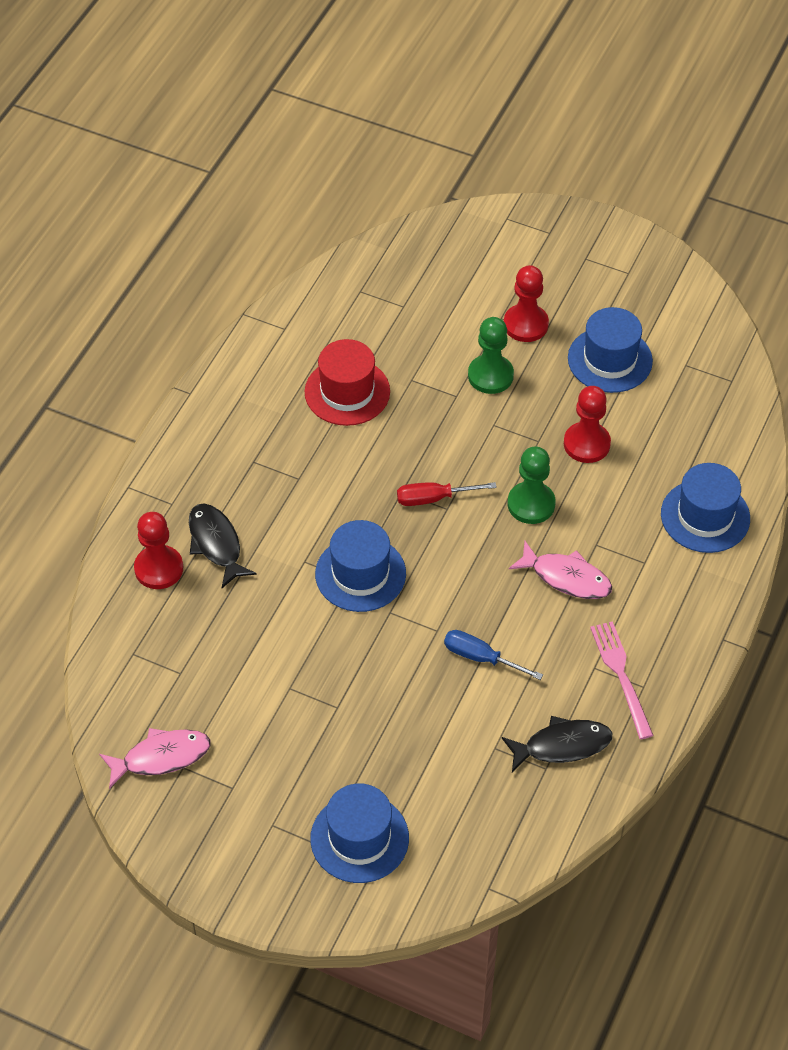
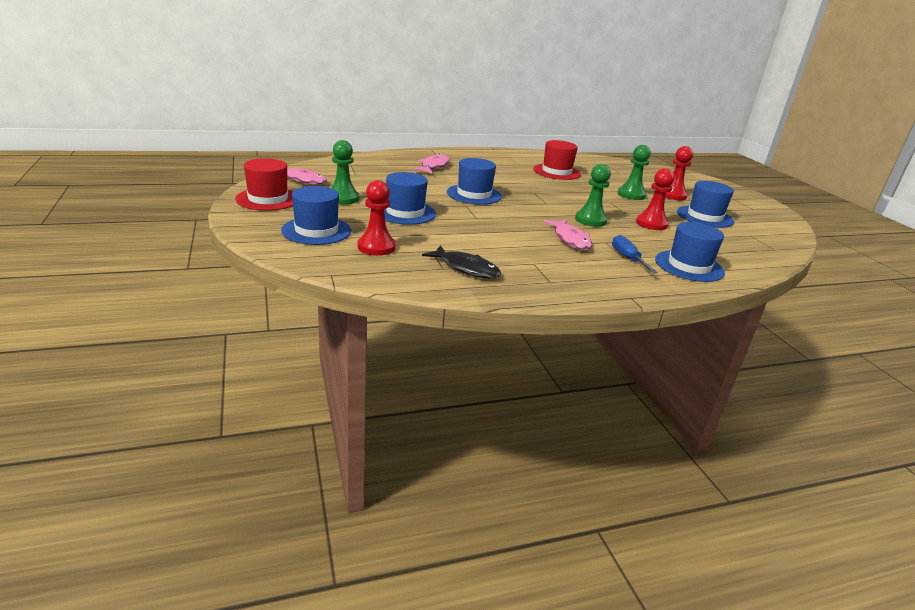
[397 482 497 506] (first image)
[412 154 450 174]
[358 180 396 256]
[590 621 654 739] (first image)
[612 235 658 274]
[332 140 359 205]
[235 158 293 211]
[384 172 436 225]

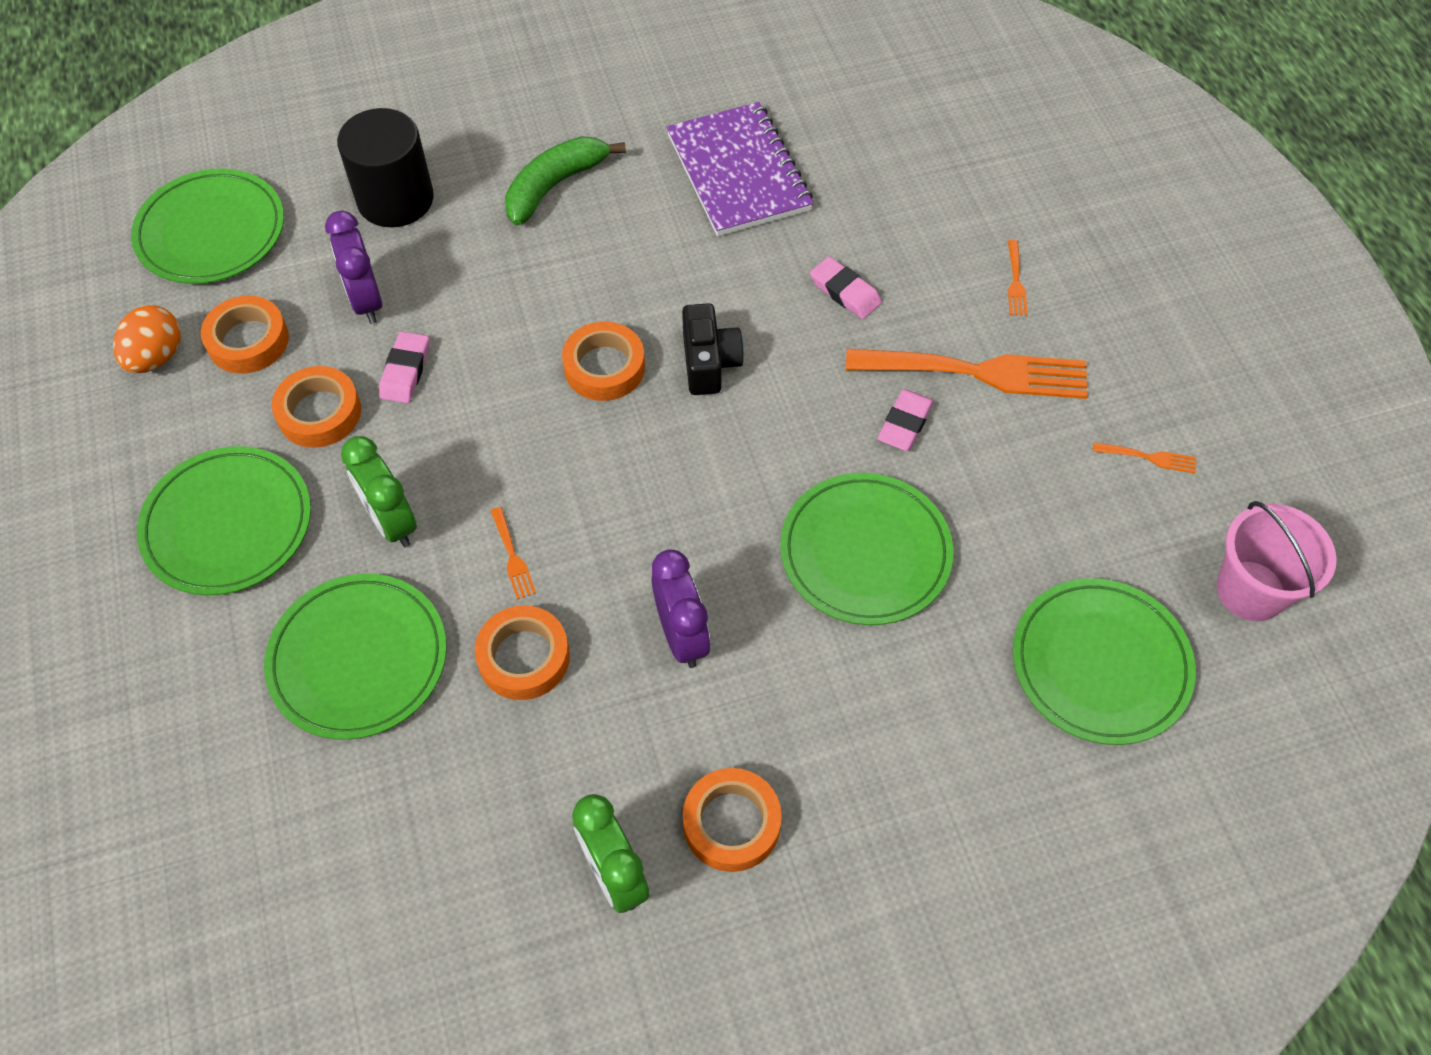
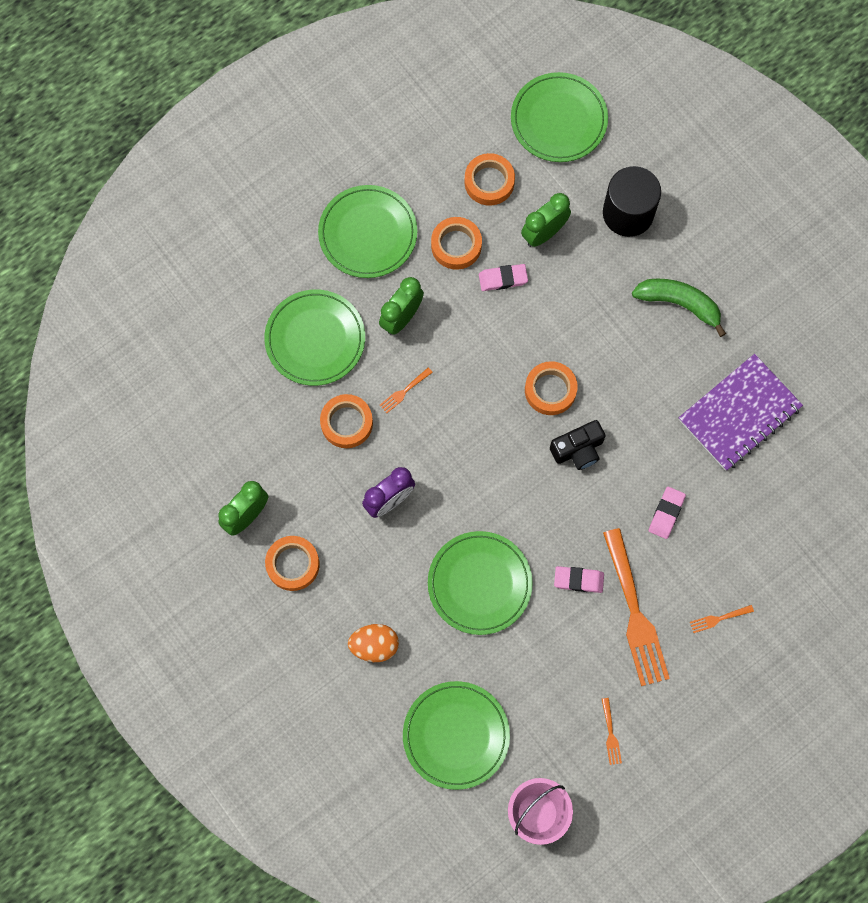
[521 193 571 247]
[348 624 399 662]

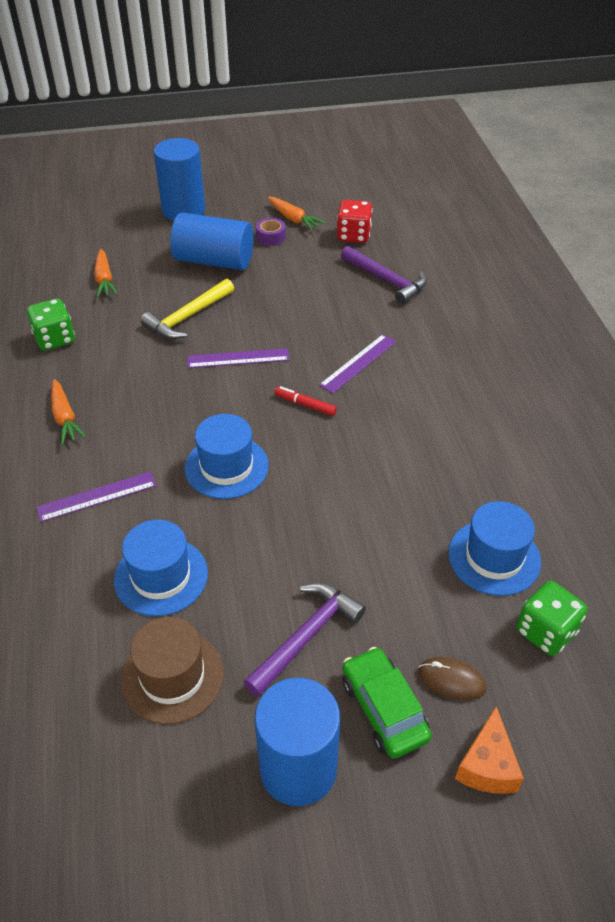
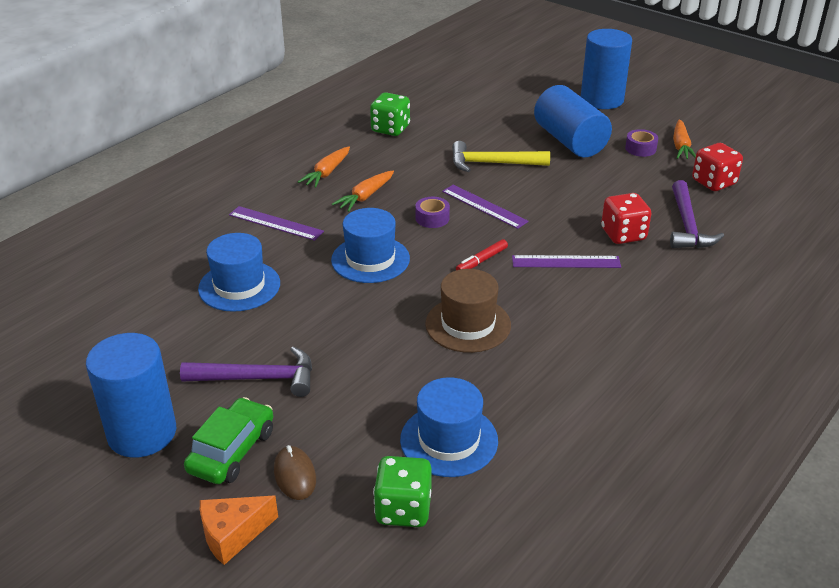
[332 171 394 212]
[456 239 508 270]
[425 269 511 353]
[601 193 651 244]
[415 197 450 228]

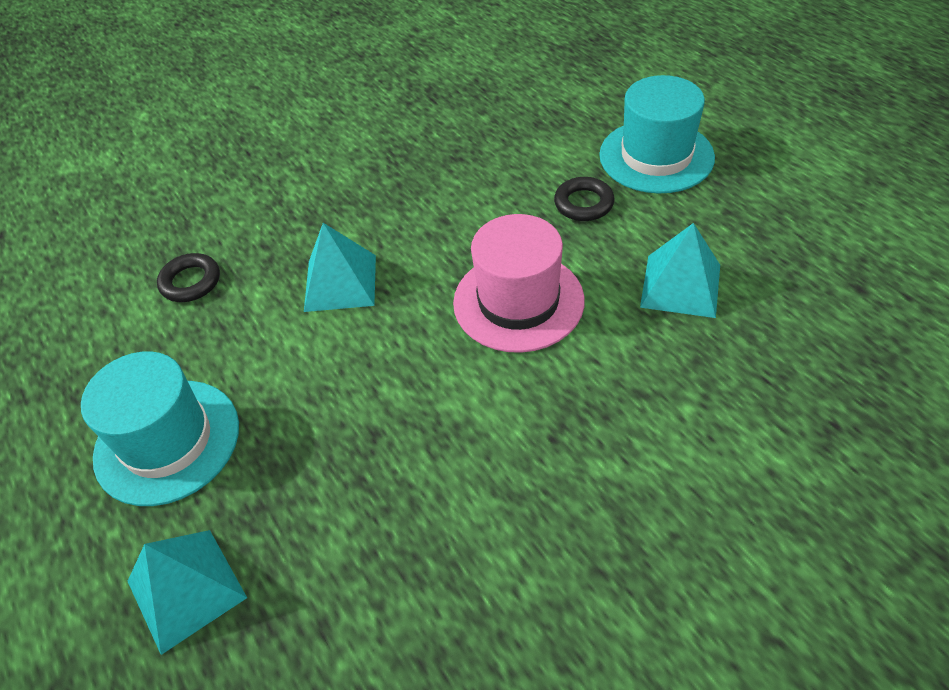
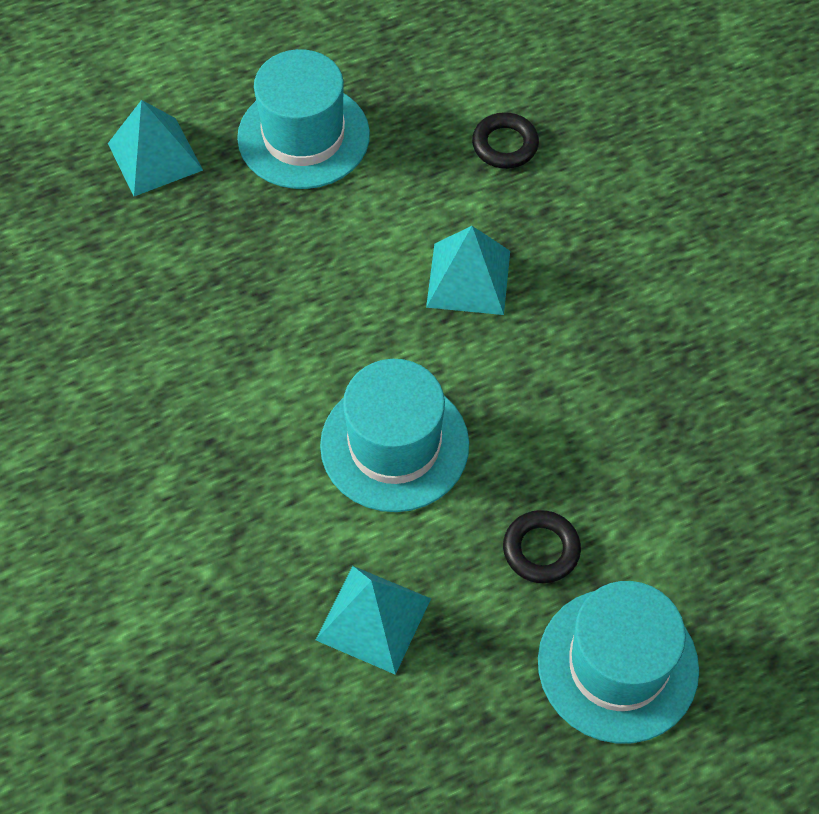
[320 359 469 512]

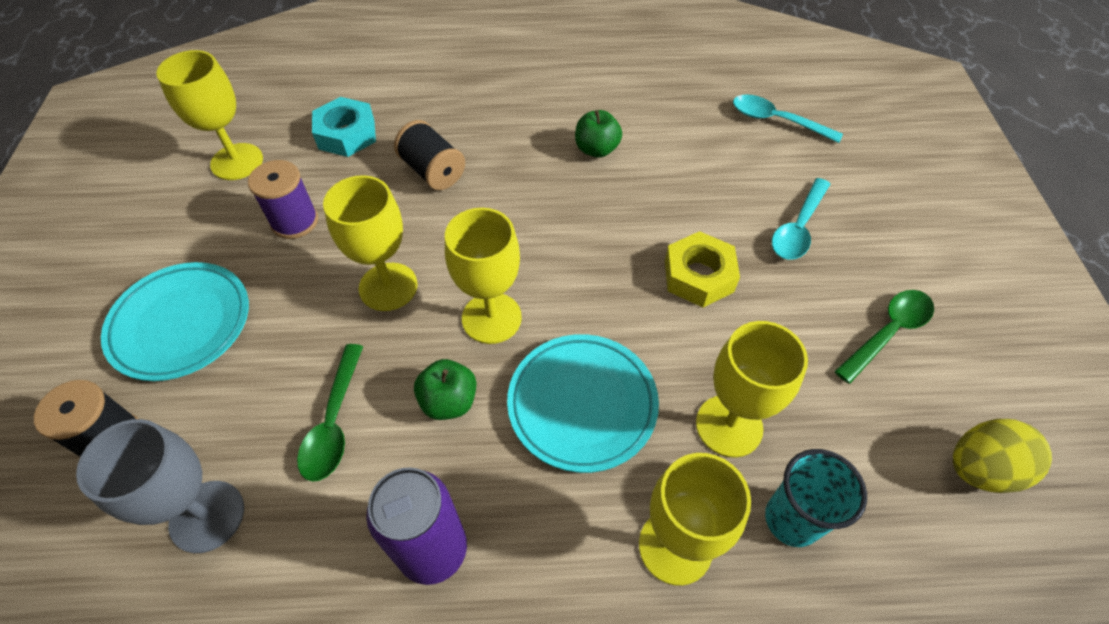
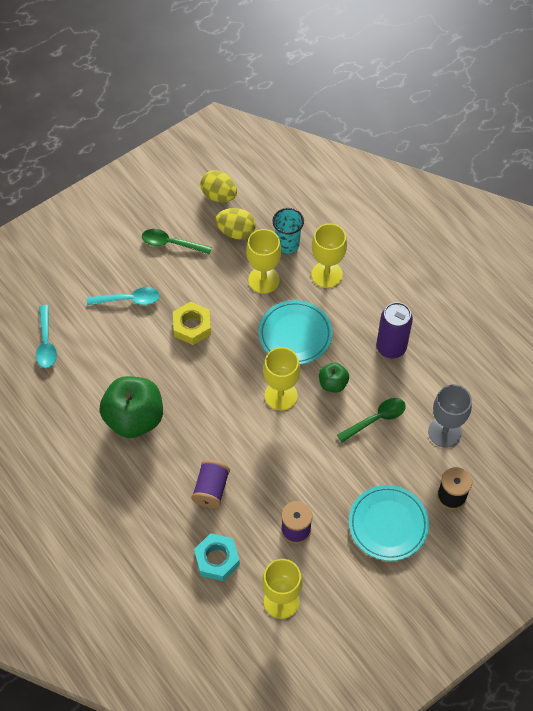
[99 376 163 438]
[191 460 230 508]
[323 175 417 311] (first image)
[215 208 256 240]

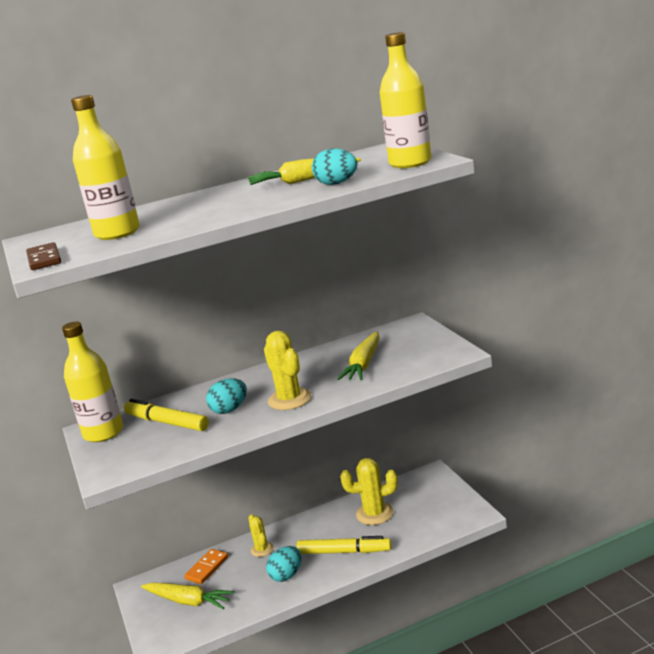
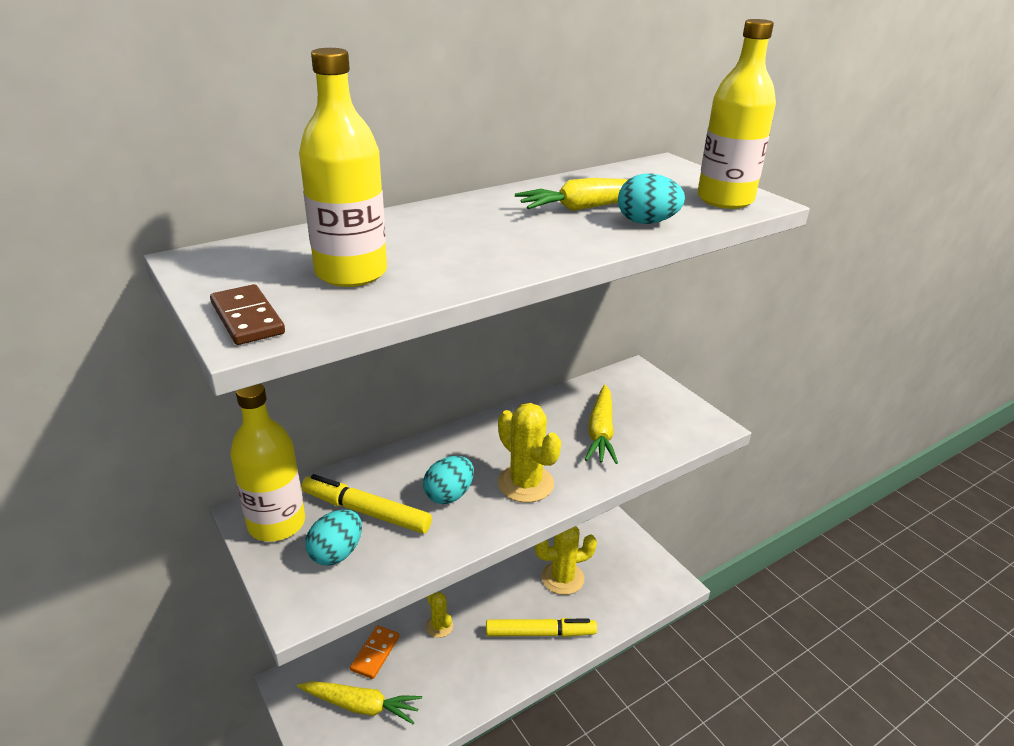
[305 509 362 566]

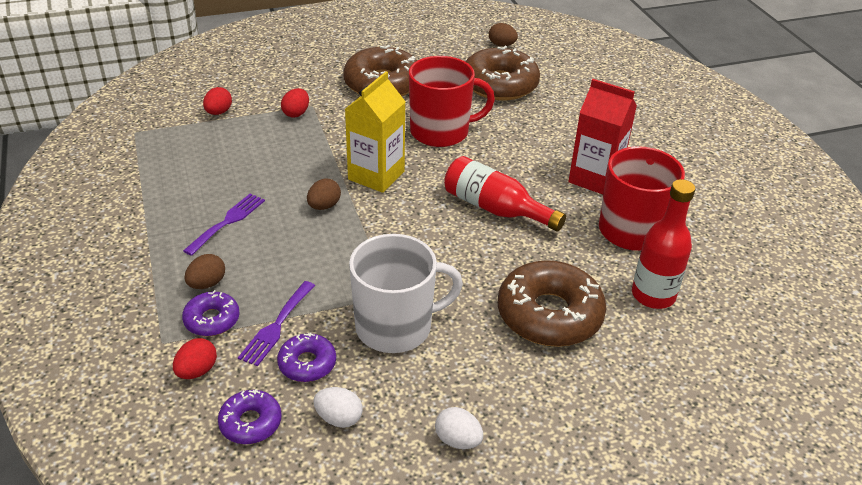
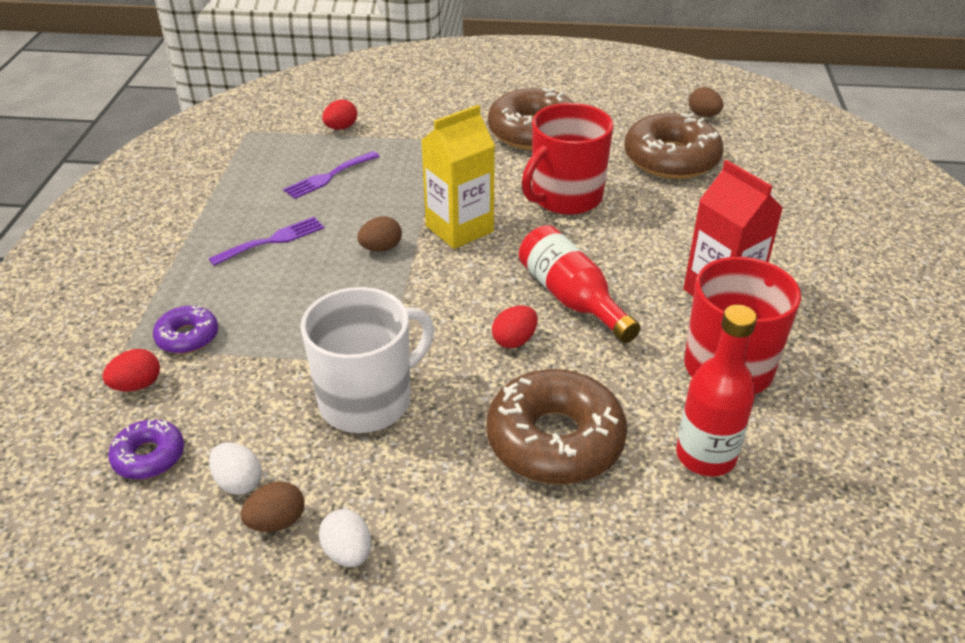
[522 103 614 215]
[492 306 538 349]
[301 287 434 433]
[240 481 304 532]
[283 151 380 199]
[277 332 336 382] (first image)

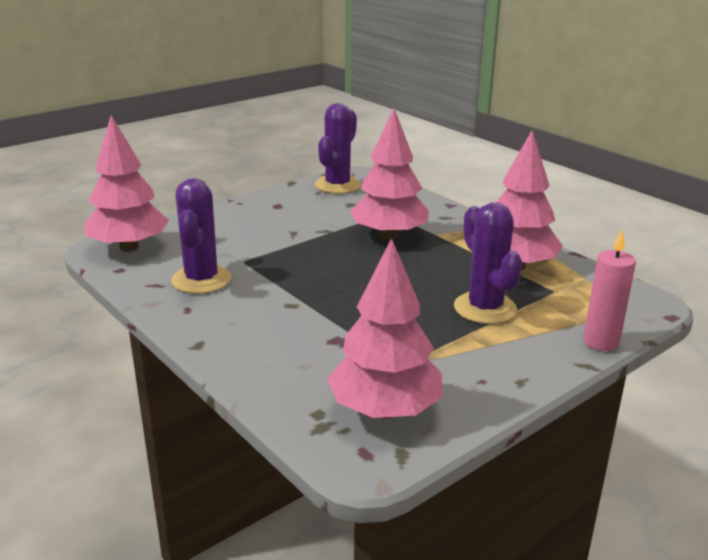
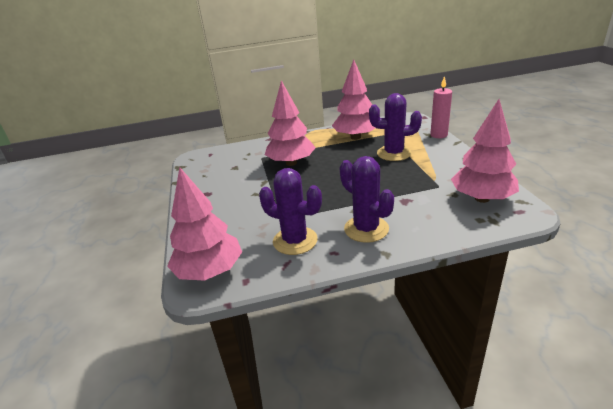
[340 156 394 243]

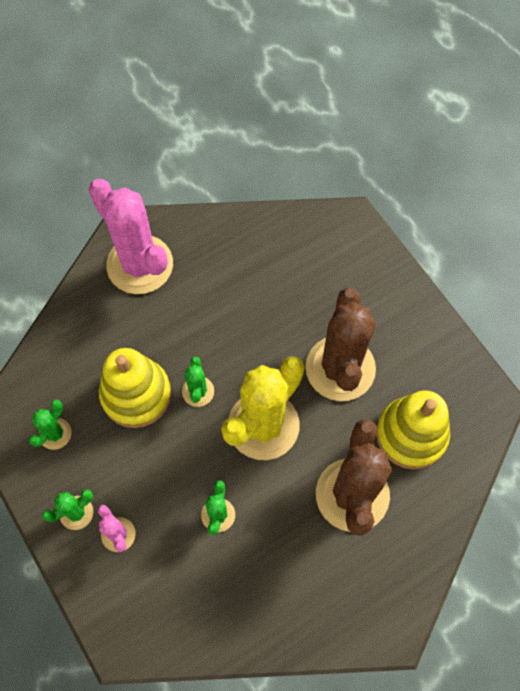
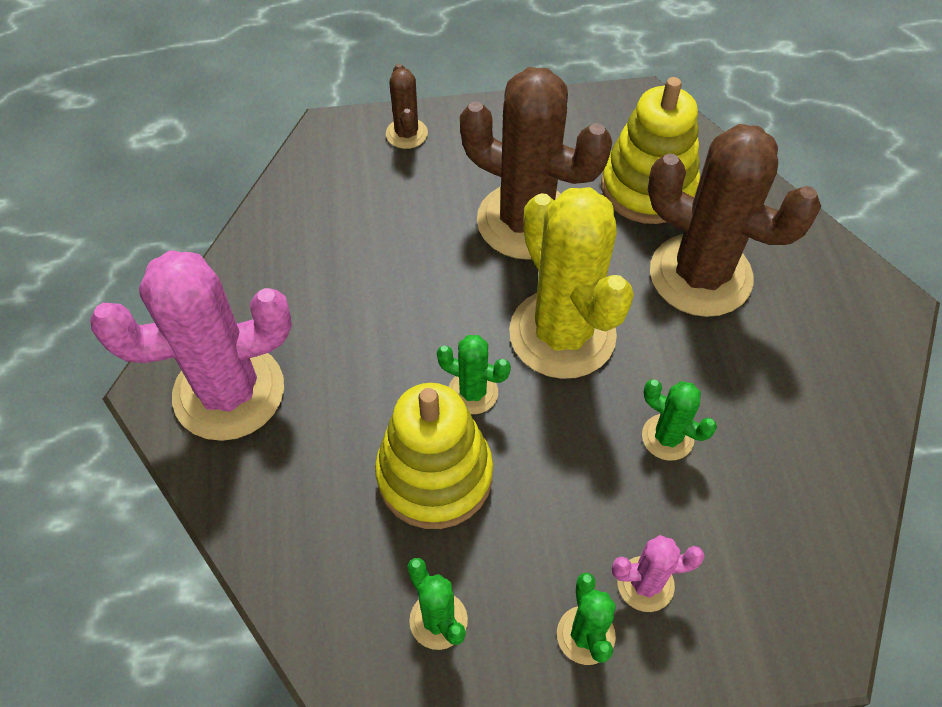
[386 63 428 149]

